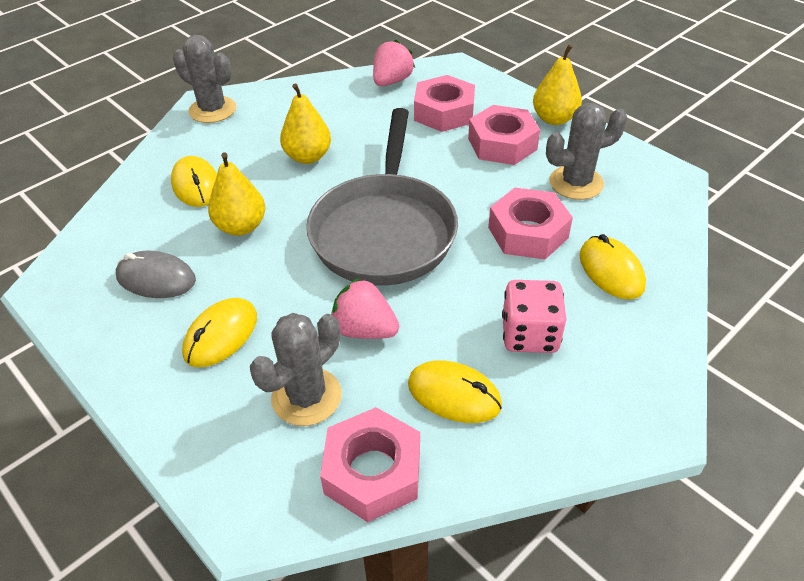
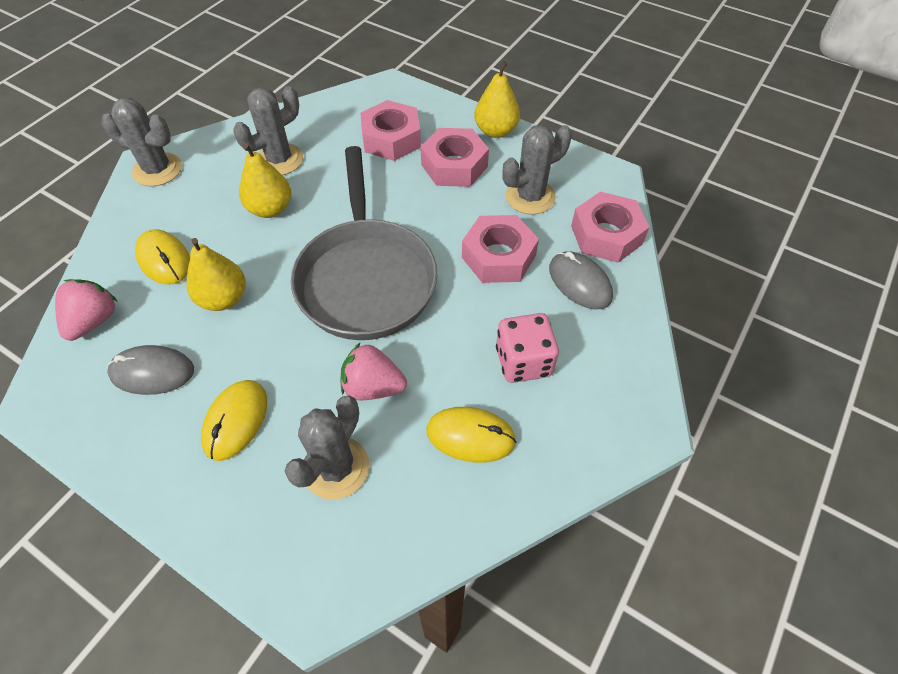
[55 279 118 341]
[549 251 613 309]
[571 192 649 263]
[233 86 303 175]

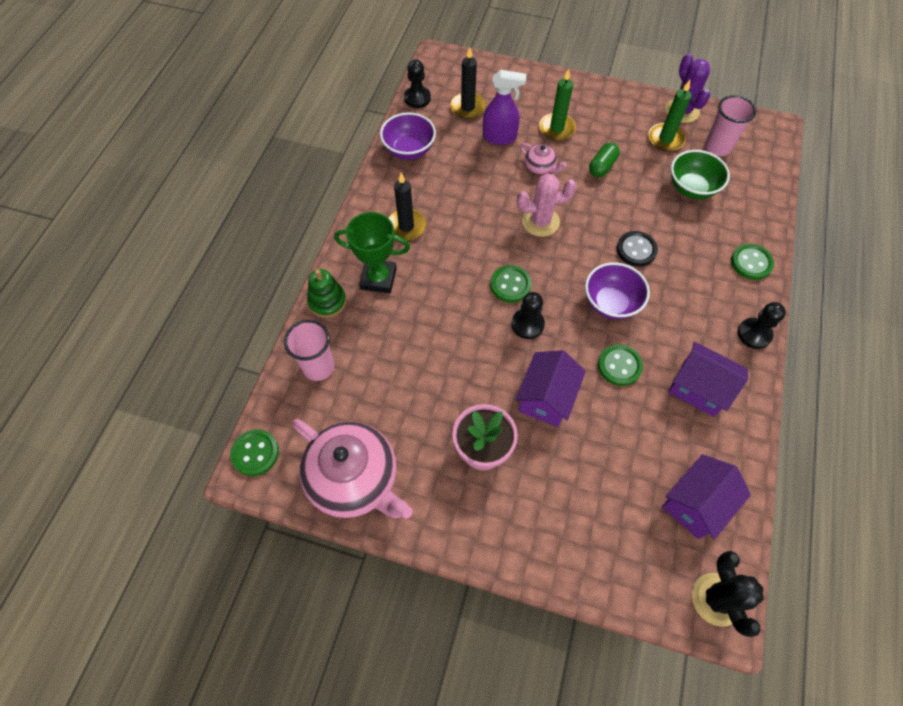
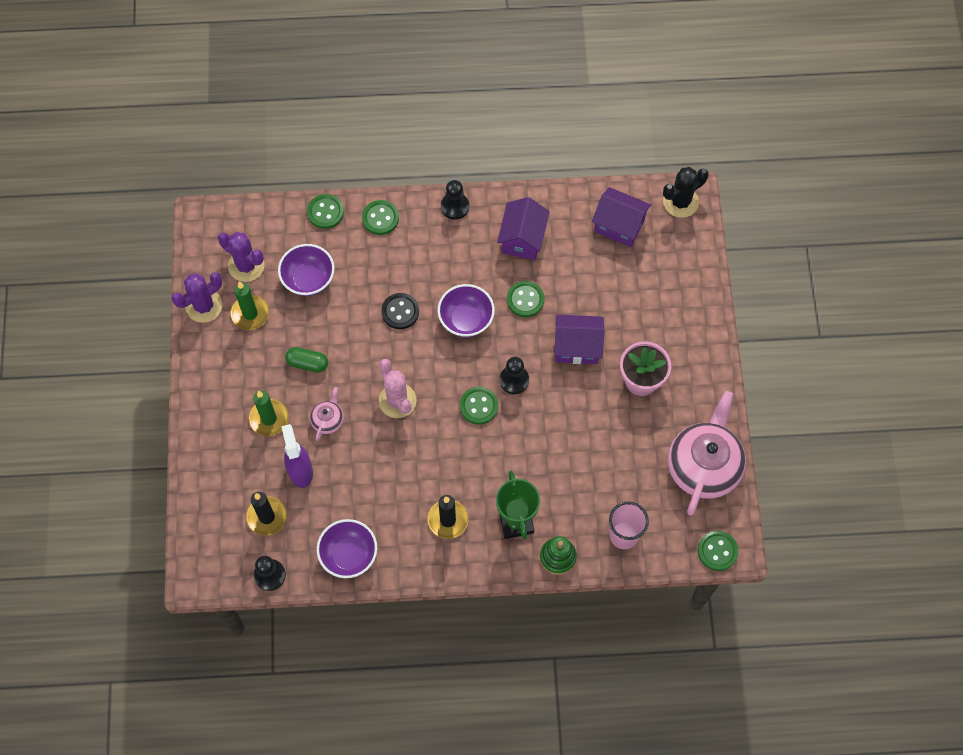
[218 232 265 282]
[278 244 335 296]
[307 194 344 229]

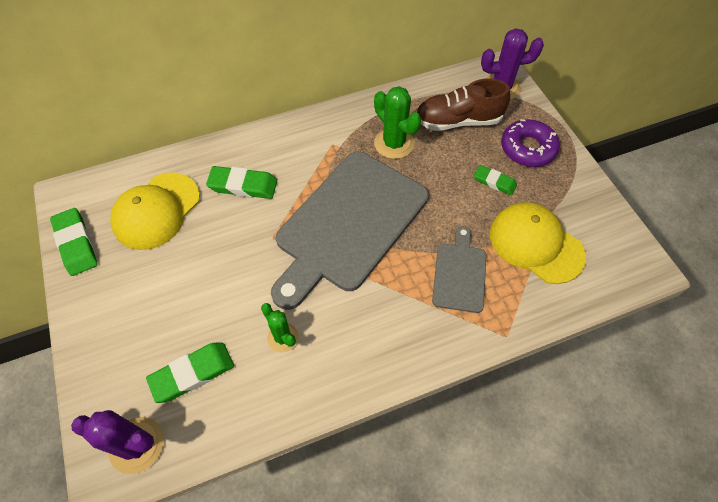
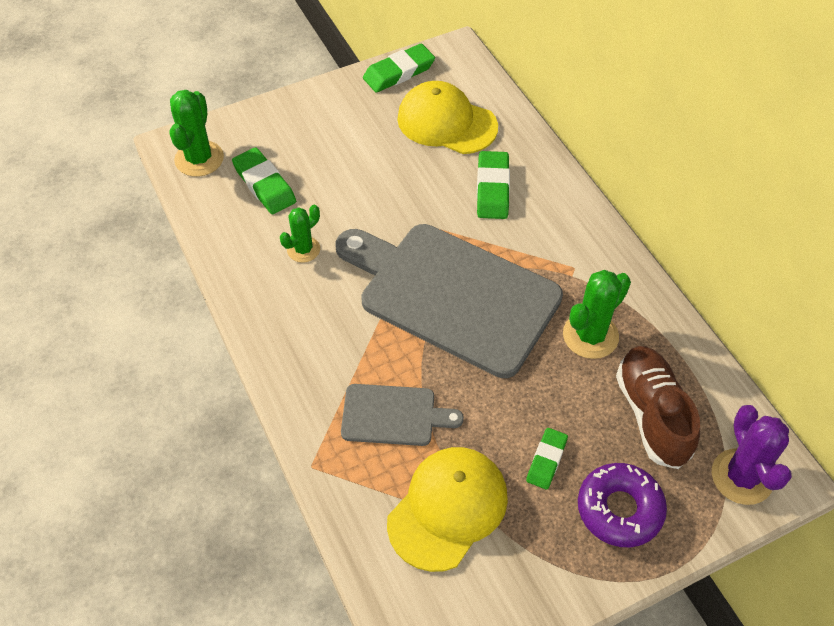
[170 90 224 177]

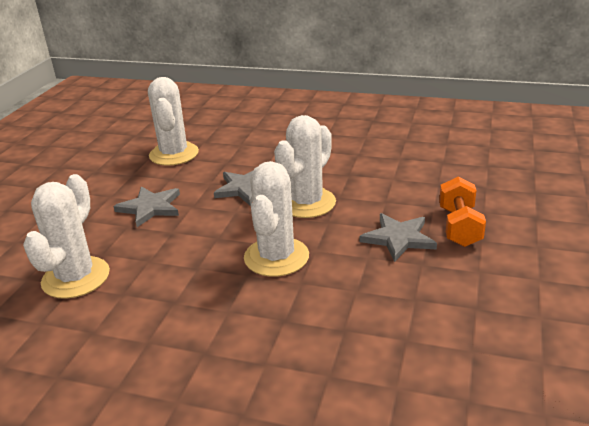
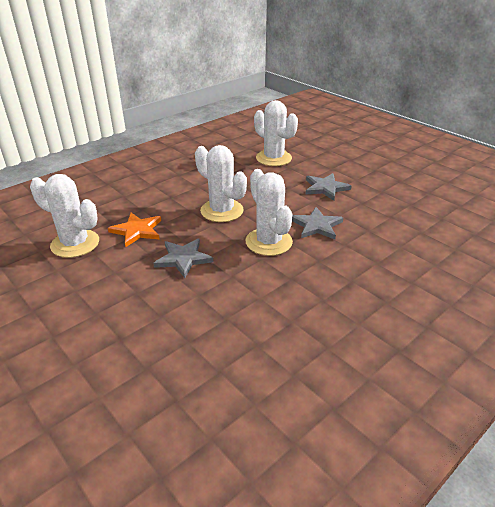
[30 174 99 258]
[439 176 486 247] (first image)
[108 213 161 247]

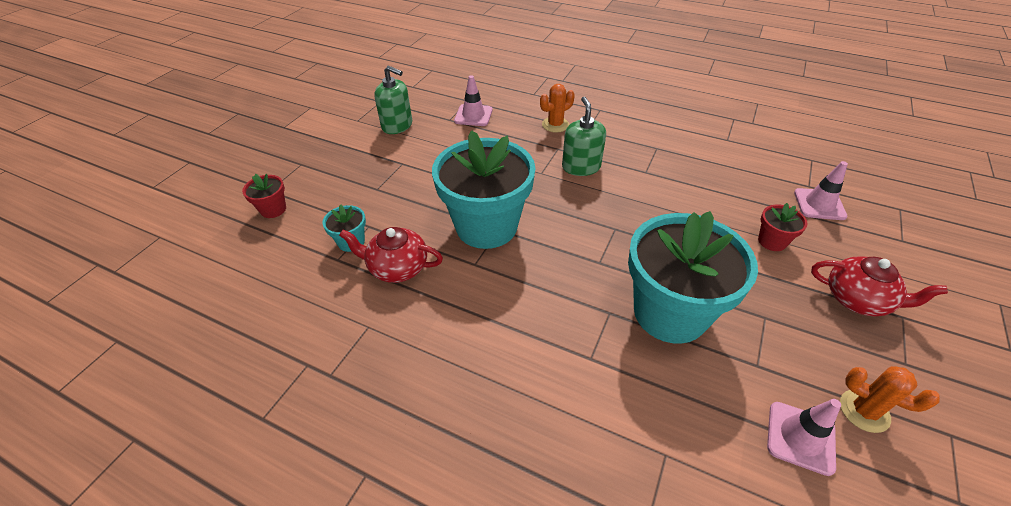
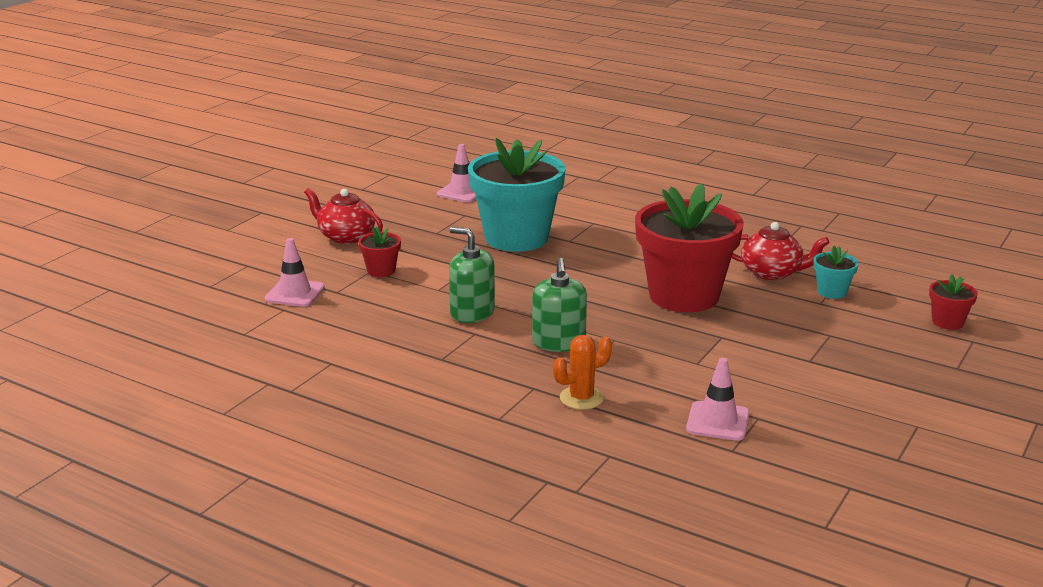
[449 227 495 323]
[635 183 744 312]
[840 366 940 433] (first image)

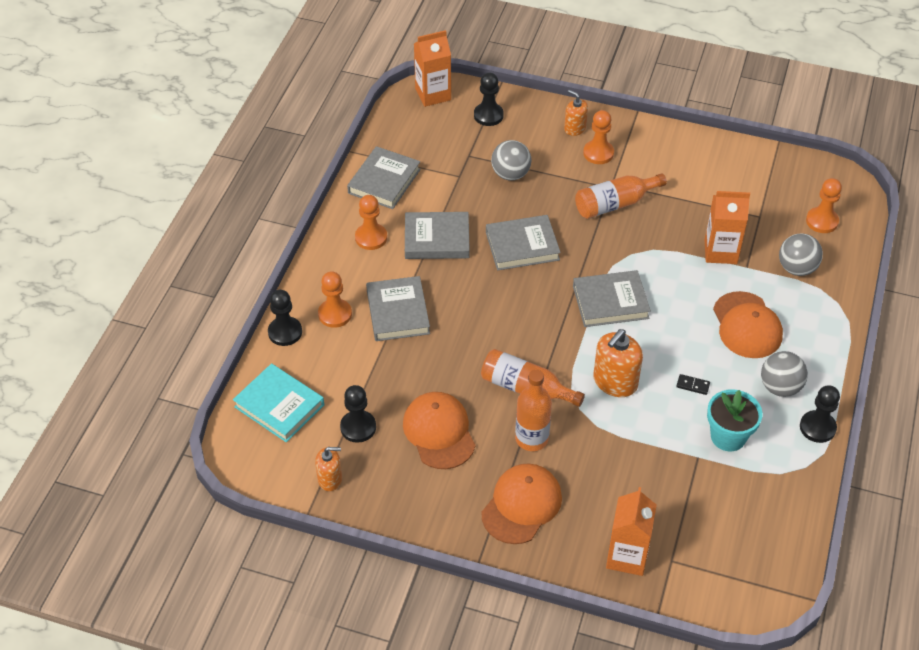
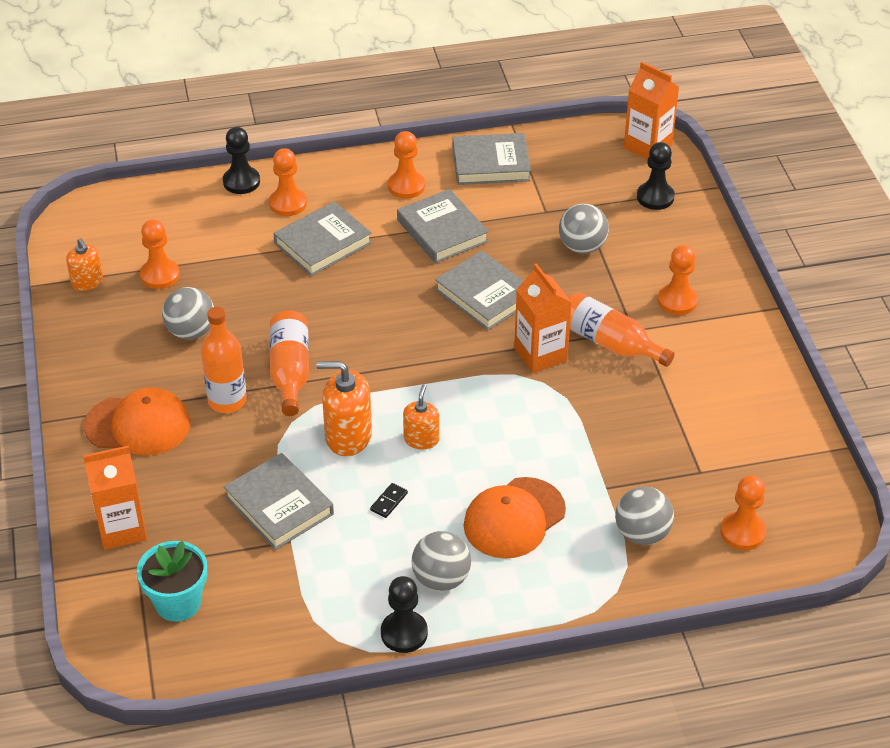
[403 384 439 450]
[514 263 572 373]
[224 453 334 550]
[233 363 324 442] (first image)
[370 483 408 518]
[140 219 180 289]
[137 541 207 622]
[162 287 214 339]

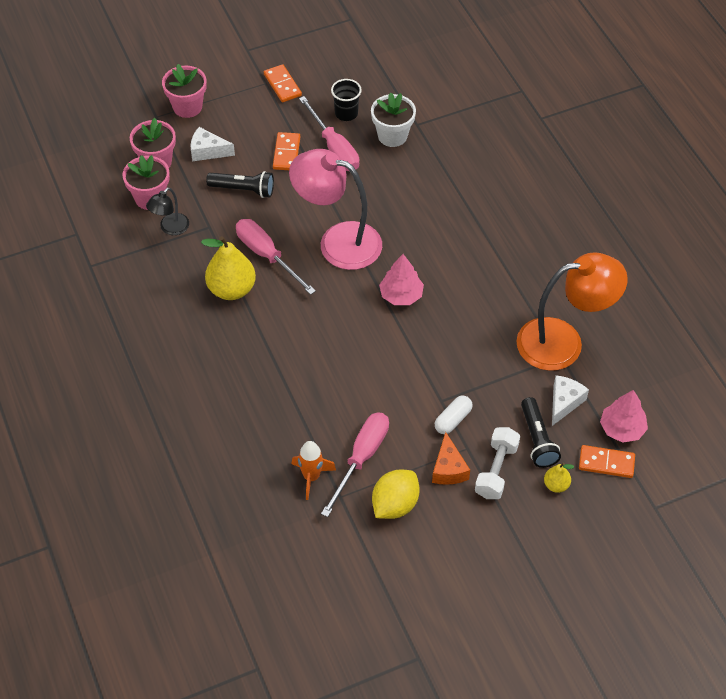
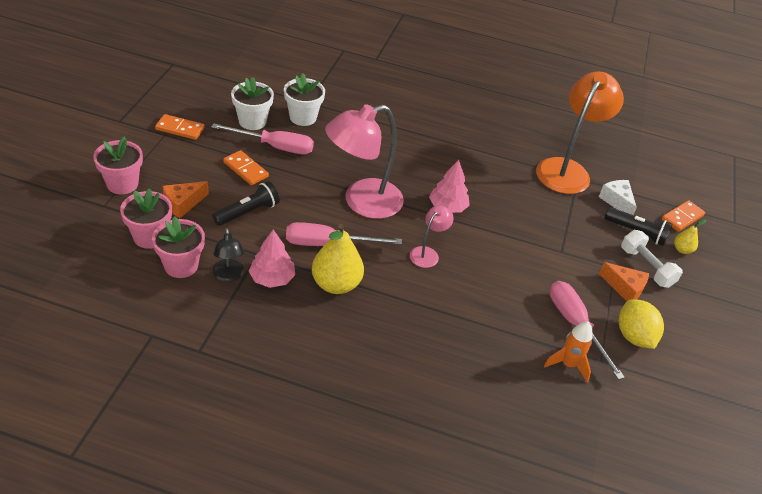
[231 77 274 130]
[163 181 209 218]
[249 229 295 288]
[435 396 473 434] (first image)
[410 205 454 268]

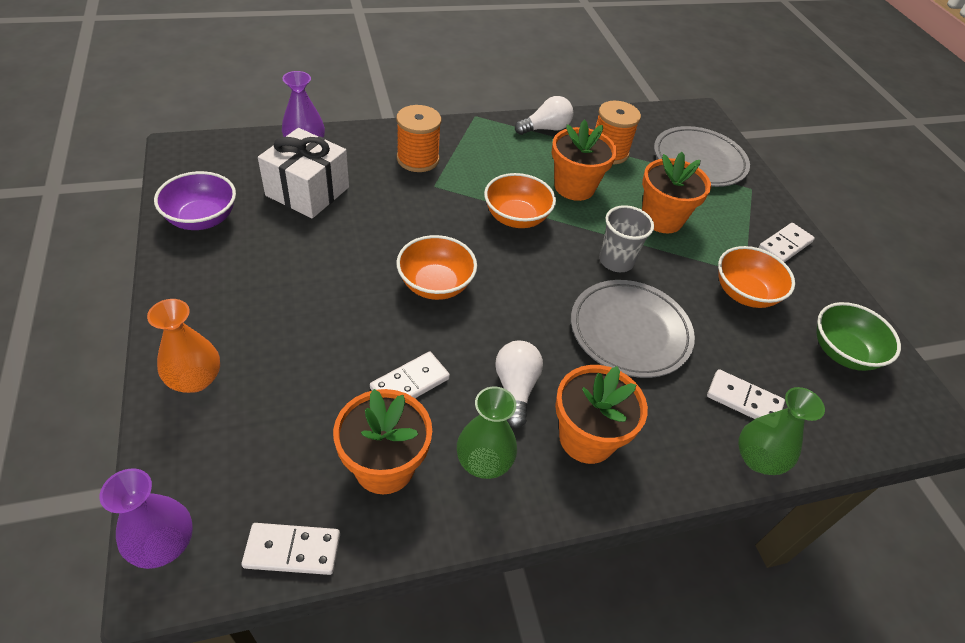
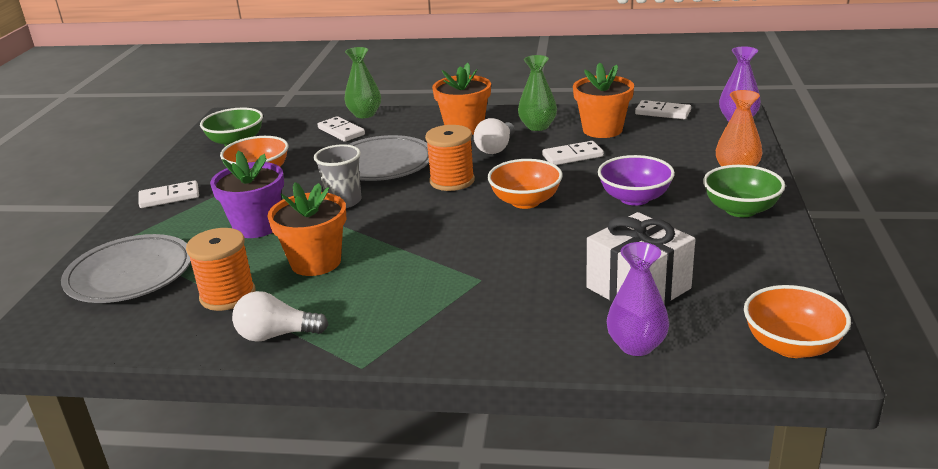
[425 125 475 191]
[210 150 284 238]
[598 155 675 206]
[744 285 851 358]
[703 165 785 217]

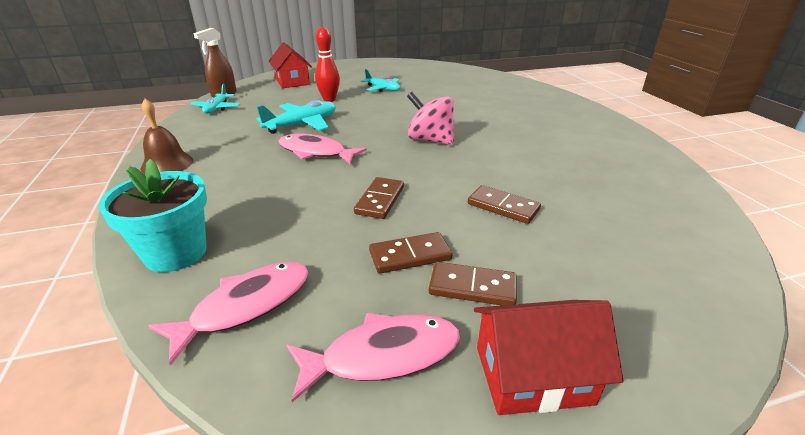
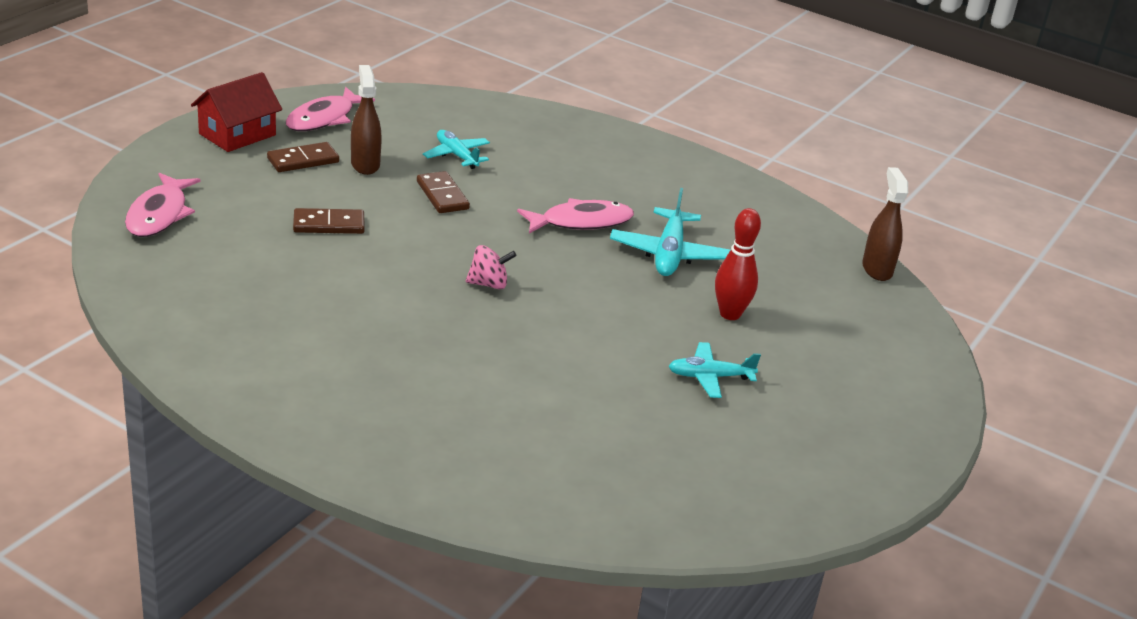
[269 42 312 88] (first image)
[423 130 490 169]
[466 245 516 289]
[140 99 193 174] (first image)
[99 159 207 272] (first image)
[351 65 382 175]
[125 173 201 237]

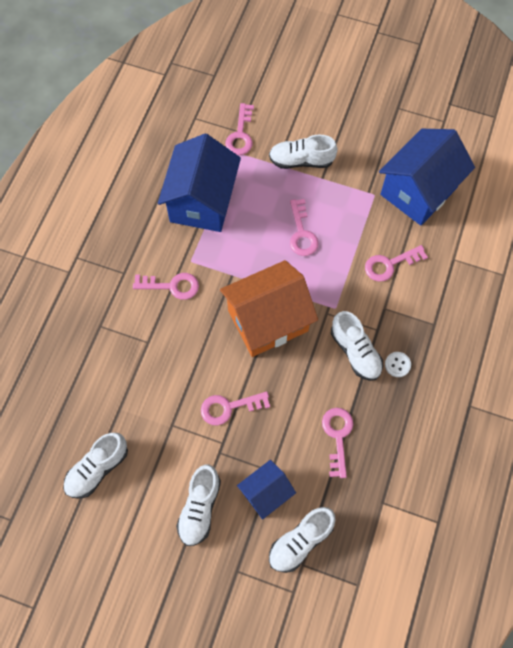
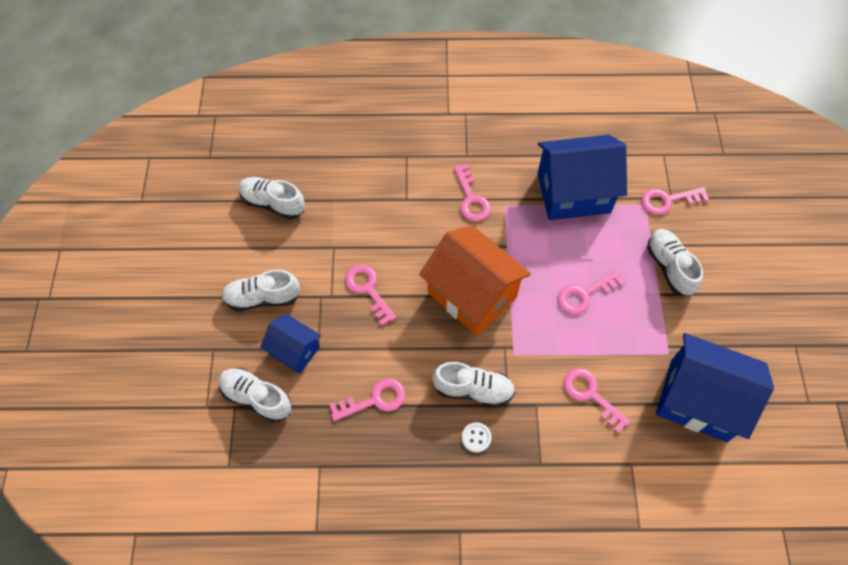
[432 362 515 407]

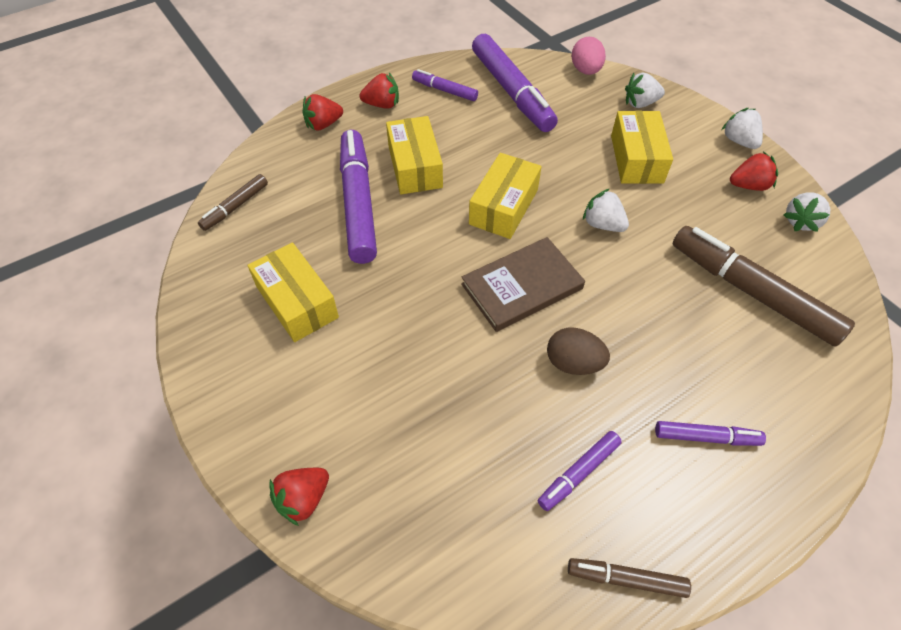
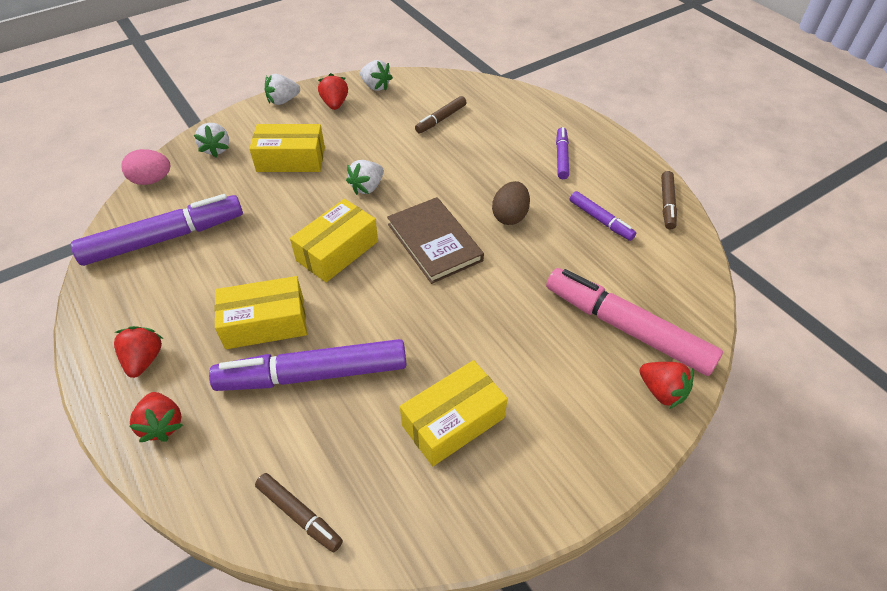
[412 69 478 101] (first image)
[290 199 378 282]
[415 96 467 134]
[546 268 723 376]

